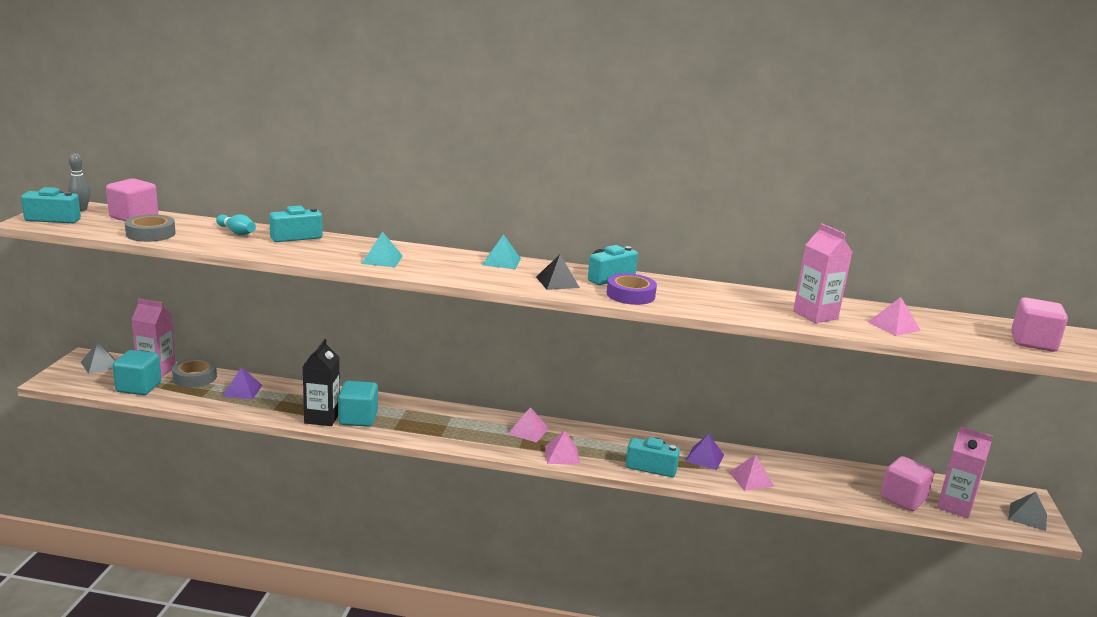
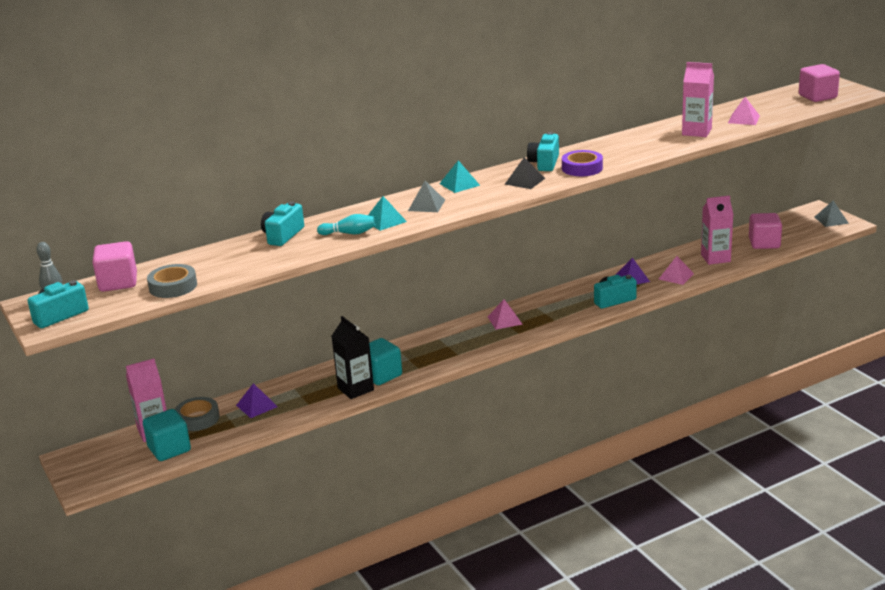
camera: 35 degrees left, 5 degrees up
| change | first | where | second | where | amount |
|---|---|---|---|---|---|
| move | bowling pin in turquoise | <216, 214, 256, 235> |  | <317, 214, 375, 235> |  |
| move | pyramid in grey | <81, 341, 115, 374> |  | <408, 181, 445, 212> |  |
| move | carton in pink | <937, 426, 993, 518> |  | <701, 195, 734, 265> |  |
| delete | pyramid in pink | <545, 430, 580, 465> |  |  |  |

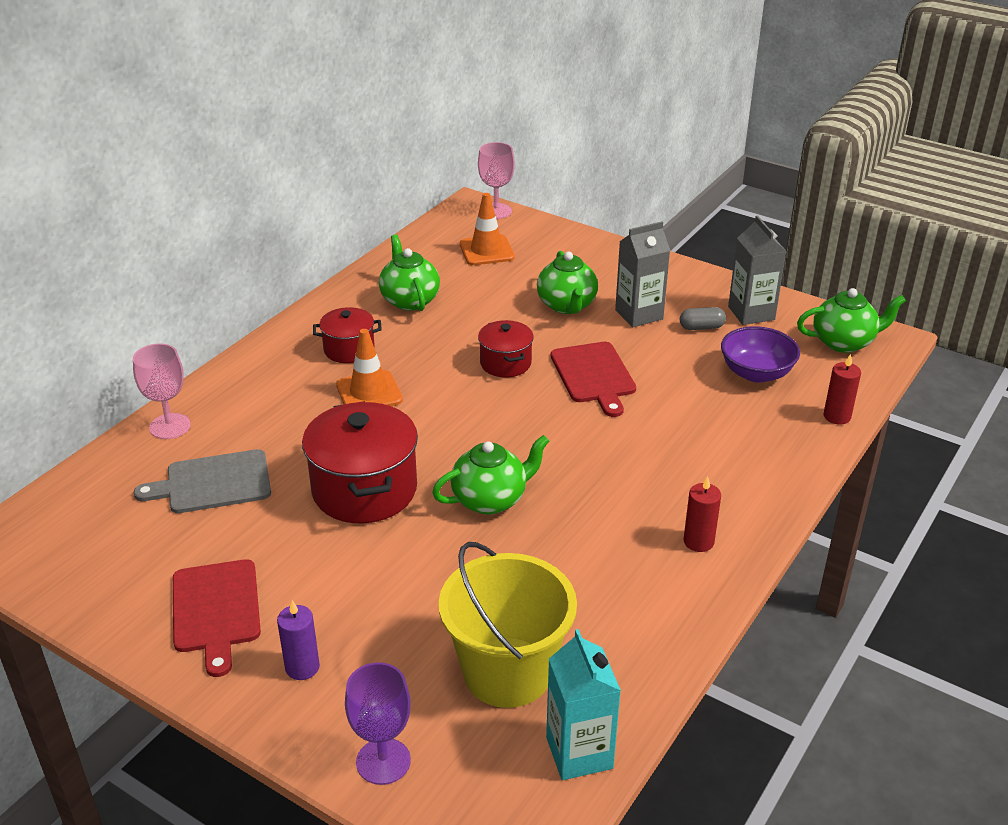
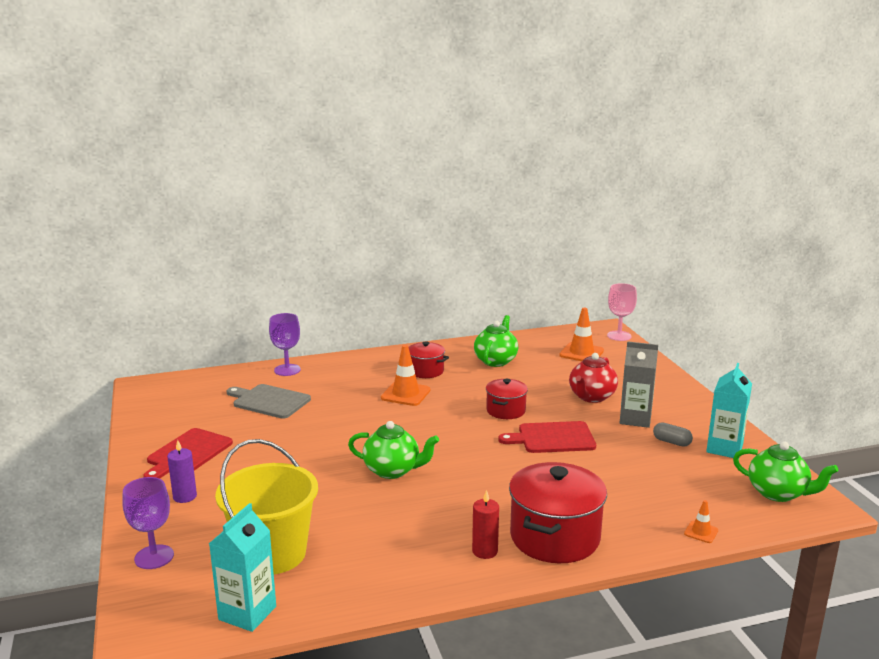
camera: 40 degrees right, 15 degrees down
| change | first | where | second | where | amount |
|---|---|---|---|---|---|
| recolor | wine glass in pink | <133, 344, 191, 439> | wine glass in violet | <269, 313, 301, 376> |  |
| rotate | chopping board in scarlet | <551, 342, 636, 417> |  | <498, 421, 596, 453> | 60 degrees clockwise |
| move | cooking pot in scarlet | <302, 401, 418, 523> |  | <509, 462, 607, 563> |  |
| recolor | tea pot in leaf-green | <537, 251, 598, 314> | tea pot in scarlet | <569, 353, 618, 403> |  |
| replace | pillar candle in scarlet | <824, 354, 861, 424> | safety cone in orange-coloured | <684, 500, 718, 543> |  |
| recolor | carton in grey | <728, 215, 786, 325> | carton in turquoise | <706, 363, 752, 458> |  |
| delete | deep dish in violet | <721, 326, 800, 383> |  |  |  |

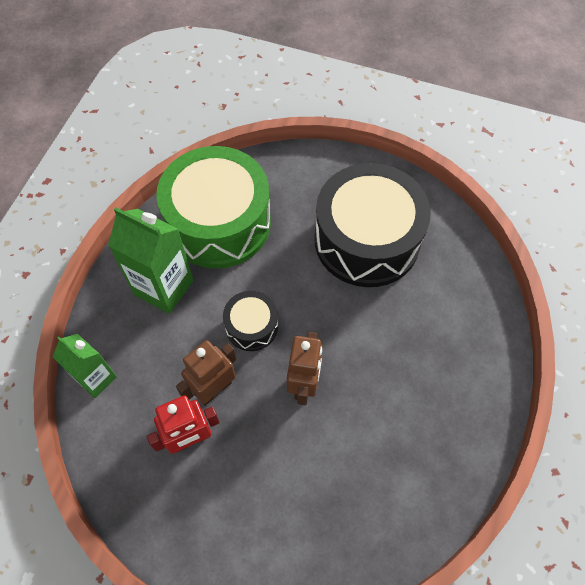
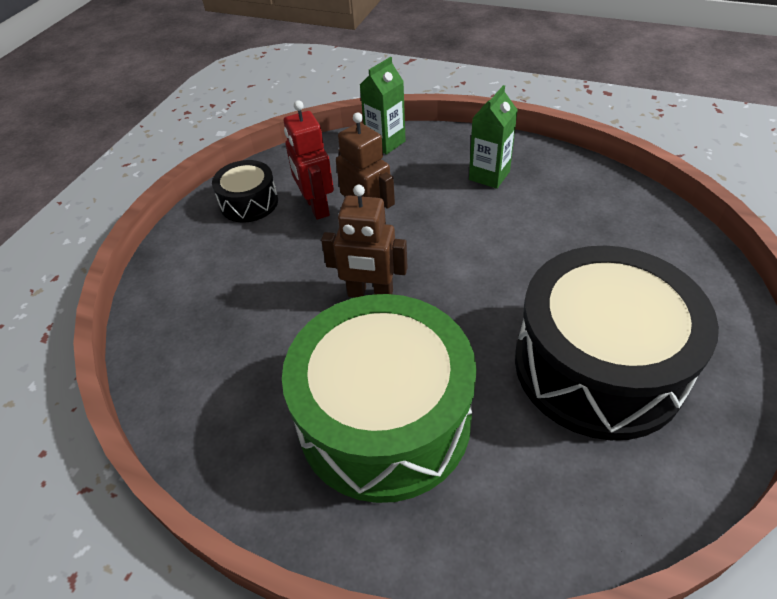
camera: 95 degrees right, 15 degrees down
| change | first | where | second | where | amount |
|---|---|---|---|---|---|
| move | drum in black | <223, 291, 278, 351> |  | <212, 160, 278, 222> |  |
| move | drum in leaf-green | <156, 146, 271, 268> |  | <282, 294, 477, 503> |  |
| resize | carton in leaf-green | <108, 207, 194, 314> |  | <469, 85, 518, 189> | x0.64 |

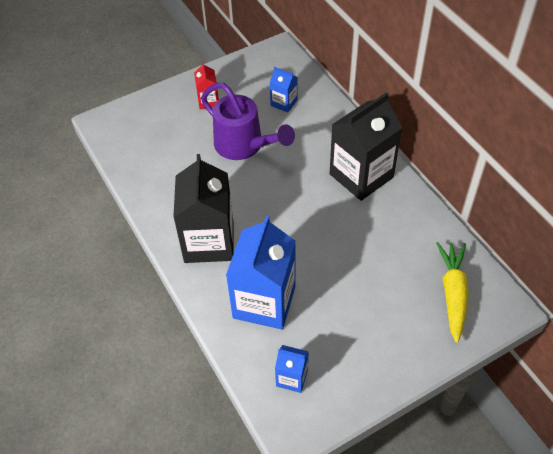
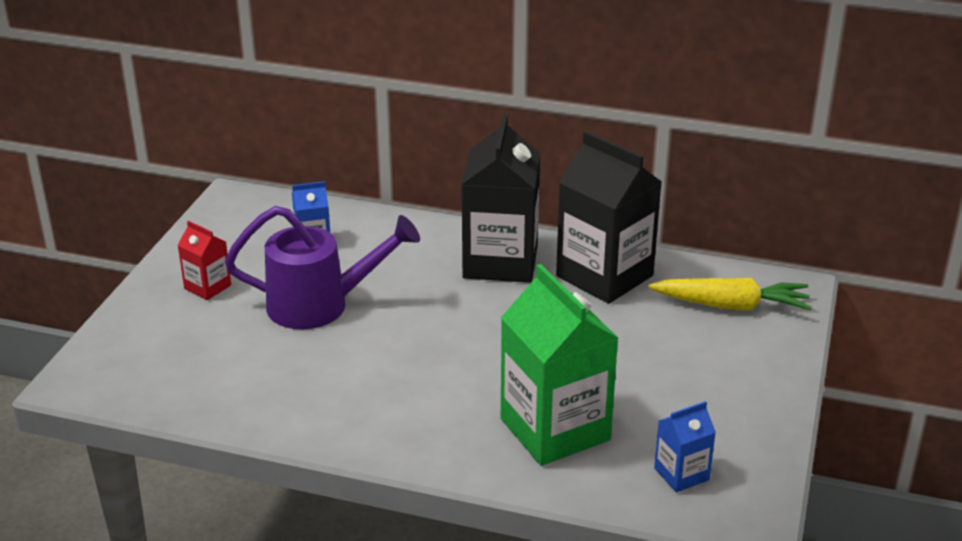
camera: 45 degrees left, 20 degrees down
| change | first | where | second | where | amount |
|---|---|---|---|---|---|
| recolor | carton in blue | <226, 215, 296, 329> | carton in leaf-green | <501, 264, 618, 466> |  |
| move | carton in black | <173, 154, 234, 263> |  | <556, 131, 662, 304> |  |
| rotate | carrot in golden | <436, 242, 469, 343> |  | <649, 278, 812, 310> | 135 degrees clockwise |

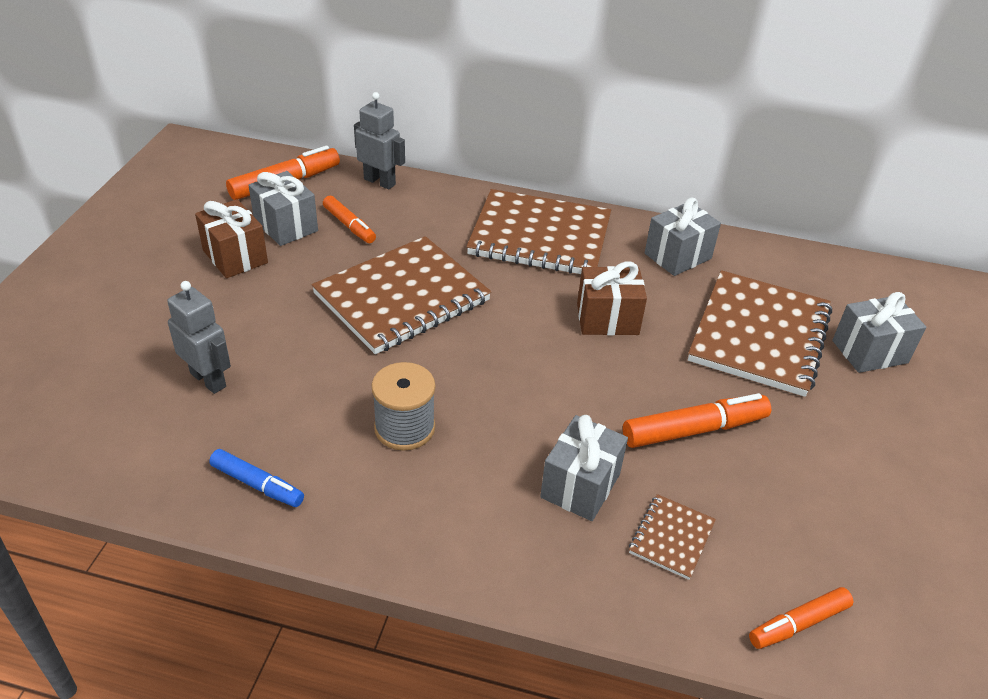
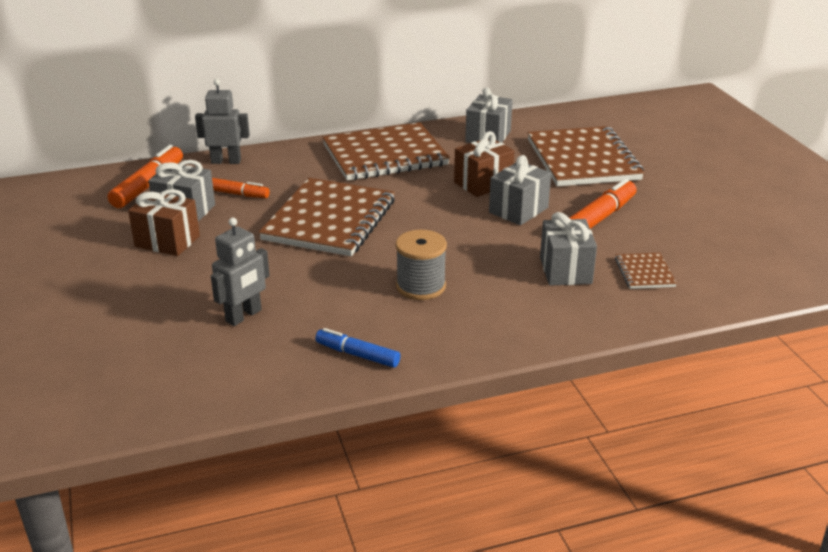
camera: 30 degrees left, 10 degrees down
| change | first | where | second | where | amount |
|---|---|---|---|---|---|
| rotate | robot in grey | <167, 281, 231, 394> |  | <211, 218, 270, 326> | 120 degrees clockwise |
| rotate | marker in blue | <209, 449, 304, 507> |  | <315, 328, 400, 368> | 150 degrees counterclockwise |
| move | gift in grey | <832, 292, 926, 373> |  | <489, 155, 551, 225> |  |
| delete | marker in orange-coloured | <749, 587, 853, 649> |  |  |  |

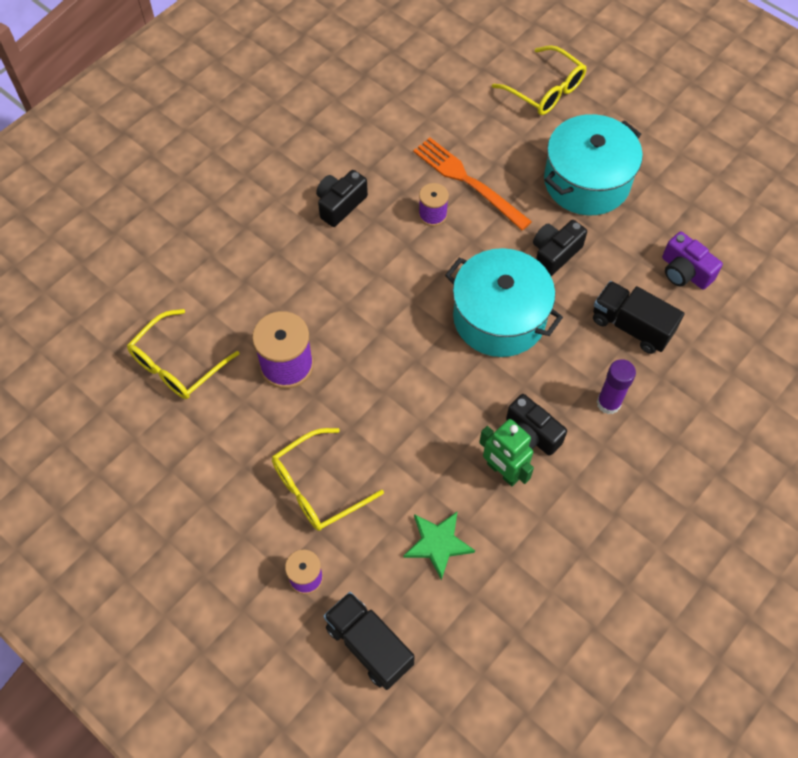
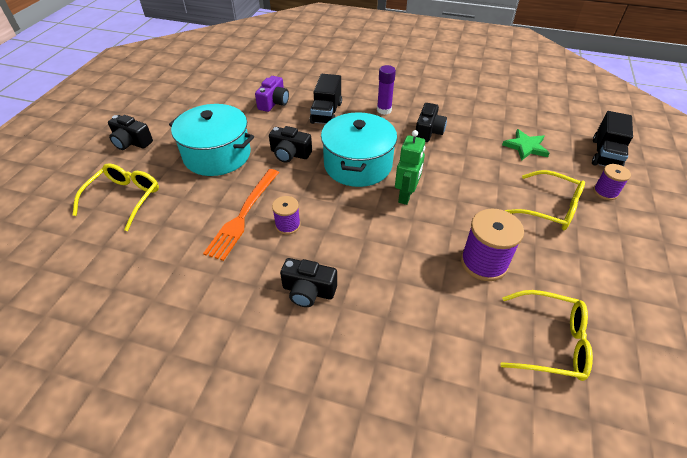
camera: 115 degrees left, 15 degrees down
| change | first | where | second | where | amount |
|---|---|---|---|---|---|
| insert |  |  | compact camera in black | <108, 115, 153, 150> |  |
| move | robot in leaf-green | <479, 419, 534, 486> |  | <395, 130, 425, 205> |  |

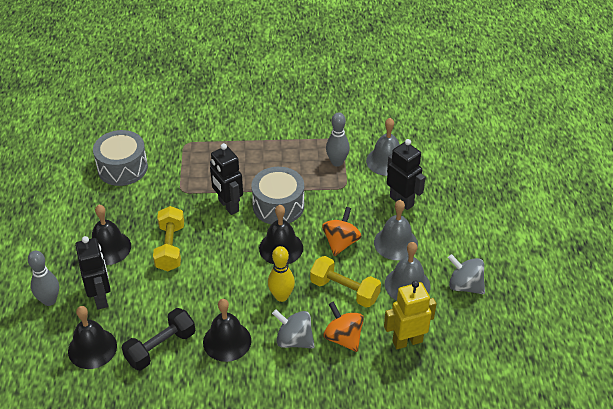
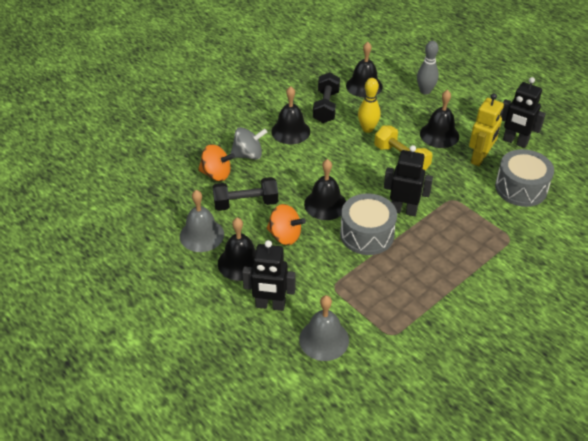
camera: 140 degrees right, 0 degrees up
| change | first | where | second | where | amount |
|---|---|---|---|---|---|
| recolor | dumbbell in golden | <310, 256, 381, 308> | dumbbell in black | <212, 177, 278, 211> |  |
| recolor | bell in grey | <374, 200, 418, 260> | bell in black | <218, 218, 256, 281> |  |
| rotate | toy top in orange-coloured | <322, 207, 362, 256> |  | <267, 204, 306, 245> | 45 degrees counterclockwise |
| move | bowling pin in golden | <268, 246, 295, 302> |  | <358, 78, 381, 133> |  |
| move | robot in golden | <384, 280, 436, 349> |  | <469, 93, 504, 166> |  |
| move | robot in black | <75, 236, 111, 310> |  | <501, 77, 546, 148> |  |
| delete | bowling pin in grey | <326, 112, 350, 167> |  |  |  |
| delete | toy top in grey | <448, 254, 485, 294> |  |  |  |

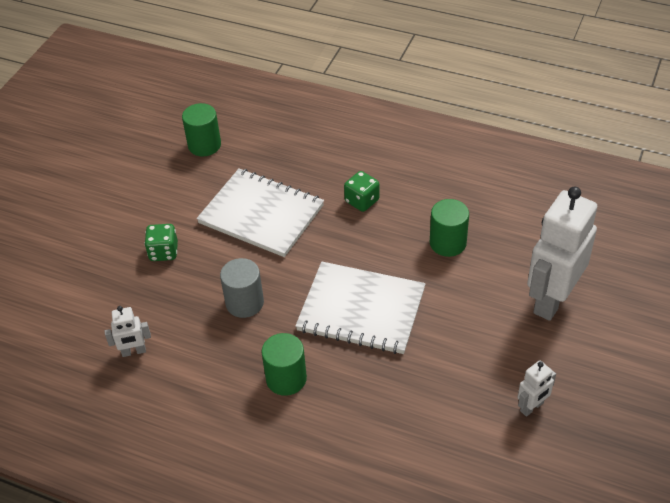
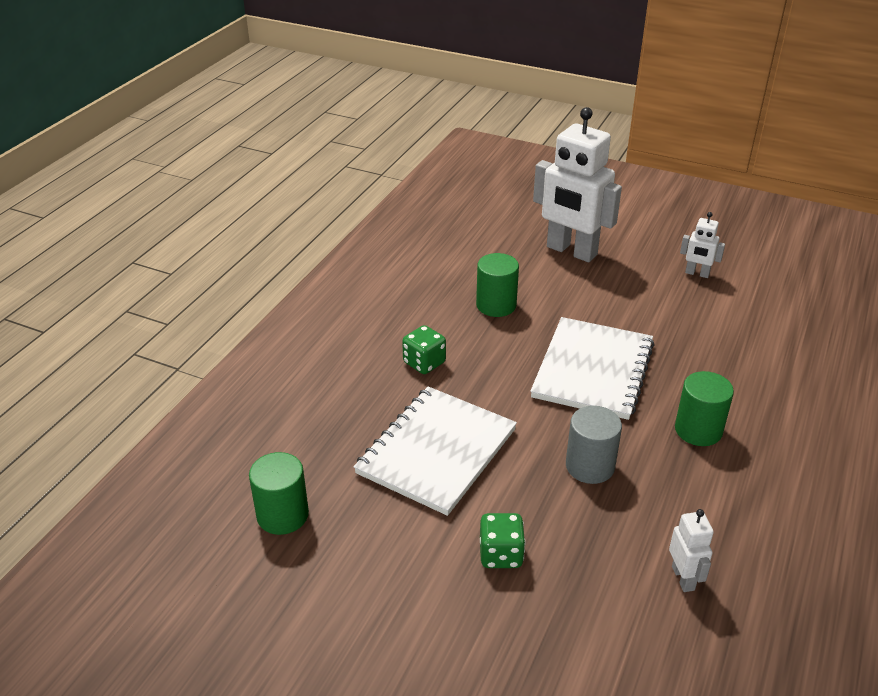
camera: 90 degrees left, 10 degrees down
| change | first | where | second | where | amount |
|---|---|---|---|---|---|
| rotate | robot in pure white | <518, 360, 556, 417> |  | <680, 212, 725, 278> | 150 degrees clockwise |

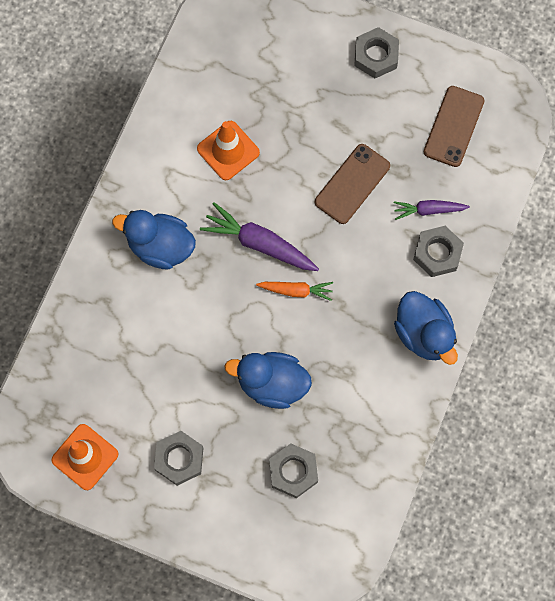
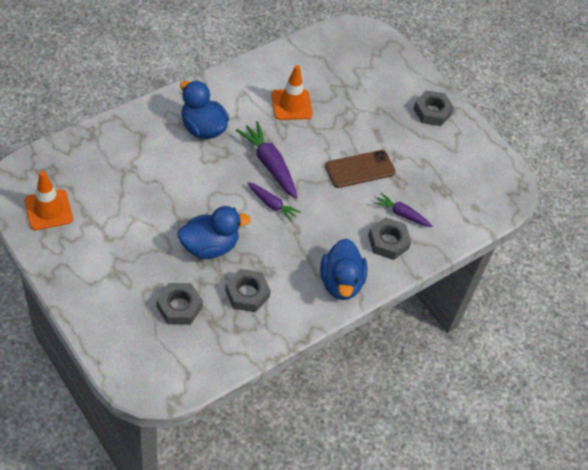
camera: 25 degrees right, 20 degrees down
| change | first | where | second | where | amount |
|---|---|---|---|---|---|
| rotate | duck in blue | <224, 352, 312, 409> |  | <178, 206, 251, 259> | 120 degrees clockwise |
| move | nut in grey | <154, 431, 203, 486> |  | <225, 269, 271, 312> |  |
| recolor | carrot in orange-coloured | <256, 282, 333, 301> | carrot in violet | <247, 182, 301, 222> |  |
| delete | smartphone in brown | <424, 86, 485, 167> |  |  |  |

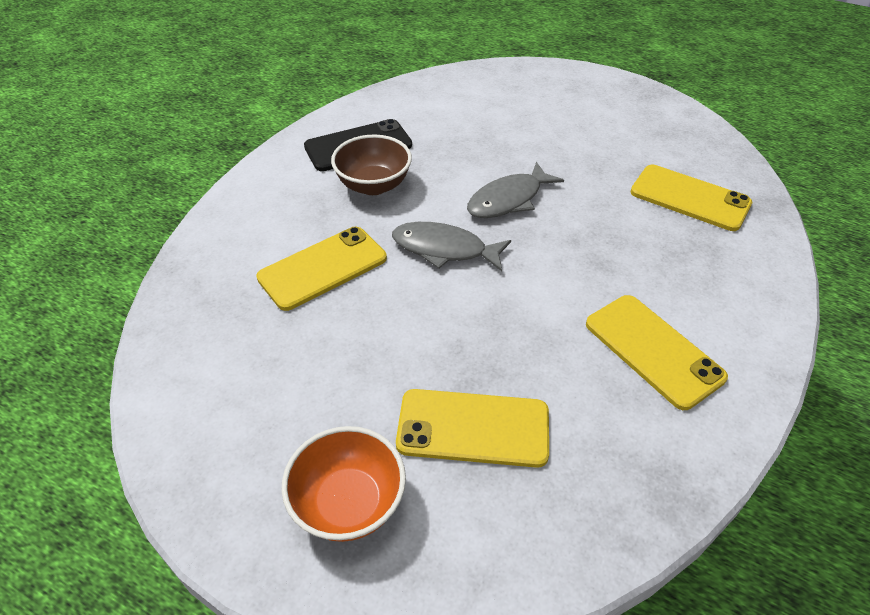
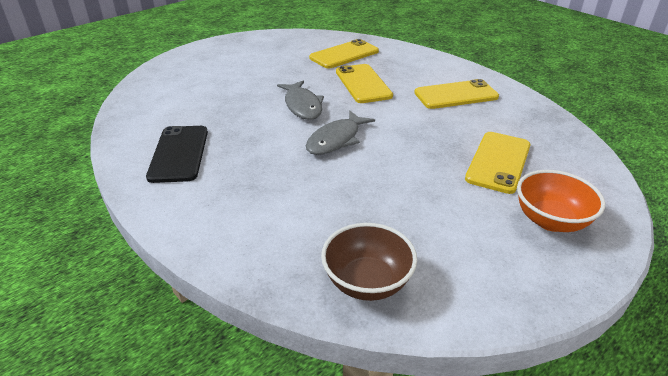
camera: 70 degrees left, 10 degrees down
| change | first | where | second | where | amount |
|---|---|---|---|---|---|
| move | deep dish in brown | <331, 135, 412, 195> |  | <321, 223, 417, 301> |  |
| move | smartphone in golden | <256, 227, 387, 311> |  | <336, 64, 393, 103> |  |

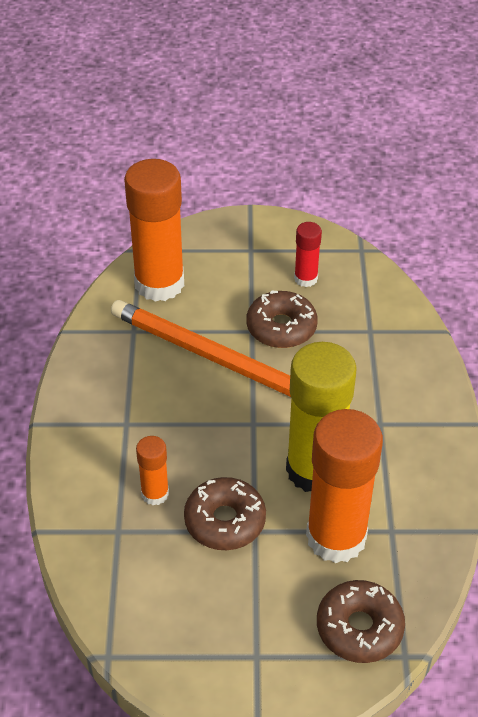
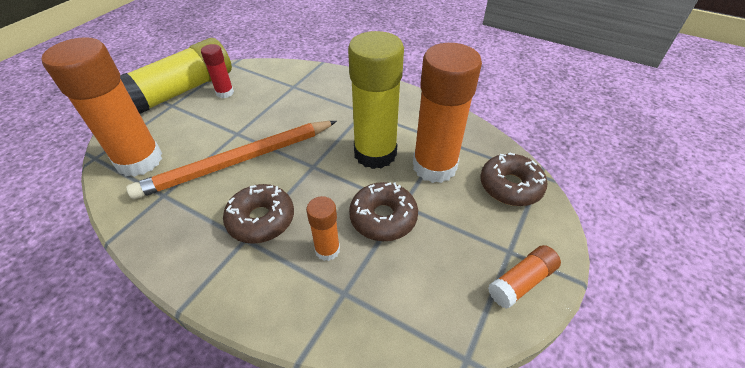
camera: 60 degrees left, 0 degrees up
| change | first | where | second | where | amount |
|---|---|---|---|---|---|
| insert |  |  | glue stick in golden | <120, 38, 232, 114> |  |
| move | donut in brown | <246, 290, 318, 348> |  | <223, 184, 294, 244> |  |
| insert |  |  | glue stick in orange-coloured | <488, 245, 561, 309> |  |

